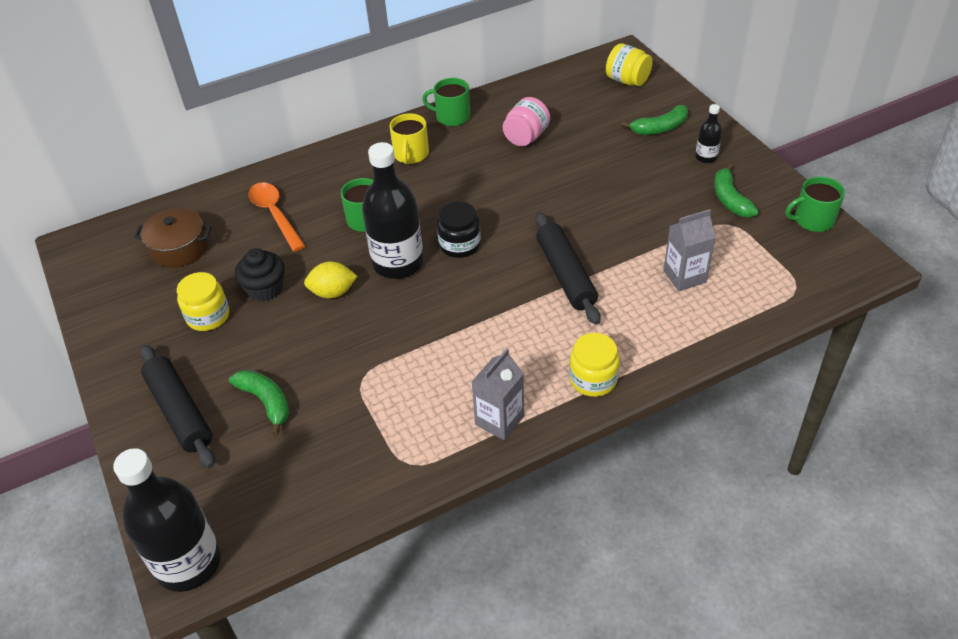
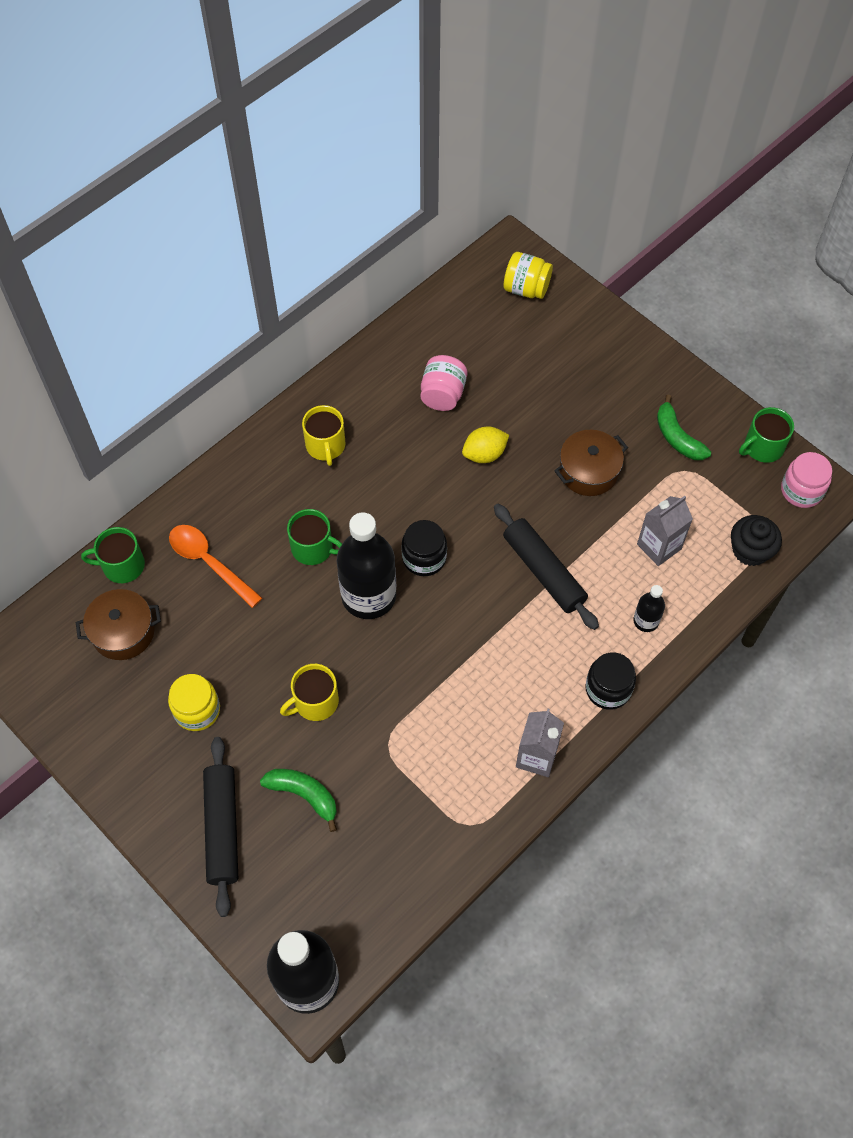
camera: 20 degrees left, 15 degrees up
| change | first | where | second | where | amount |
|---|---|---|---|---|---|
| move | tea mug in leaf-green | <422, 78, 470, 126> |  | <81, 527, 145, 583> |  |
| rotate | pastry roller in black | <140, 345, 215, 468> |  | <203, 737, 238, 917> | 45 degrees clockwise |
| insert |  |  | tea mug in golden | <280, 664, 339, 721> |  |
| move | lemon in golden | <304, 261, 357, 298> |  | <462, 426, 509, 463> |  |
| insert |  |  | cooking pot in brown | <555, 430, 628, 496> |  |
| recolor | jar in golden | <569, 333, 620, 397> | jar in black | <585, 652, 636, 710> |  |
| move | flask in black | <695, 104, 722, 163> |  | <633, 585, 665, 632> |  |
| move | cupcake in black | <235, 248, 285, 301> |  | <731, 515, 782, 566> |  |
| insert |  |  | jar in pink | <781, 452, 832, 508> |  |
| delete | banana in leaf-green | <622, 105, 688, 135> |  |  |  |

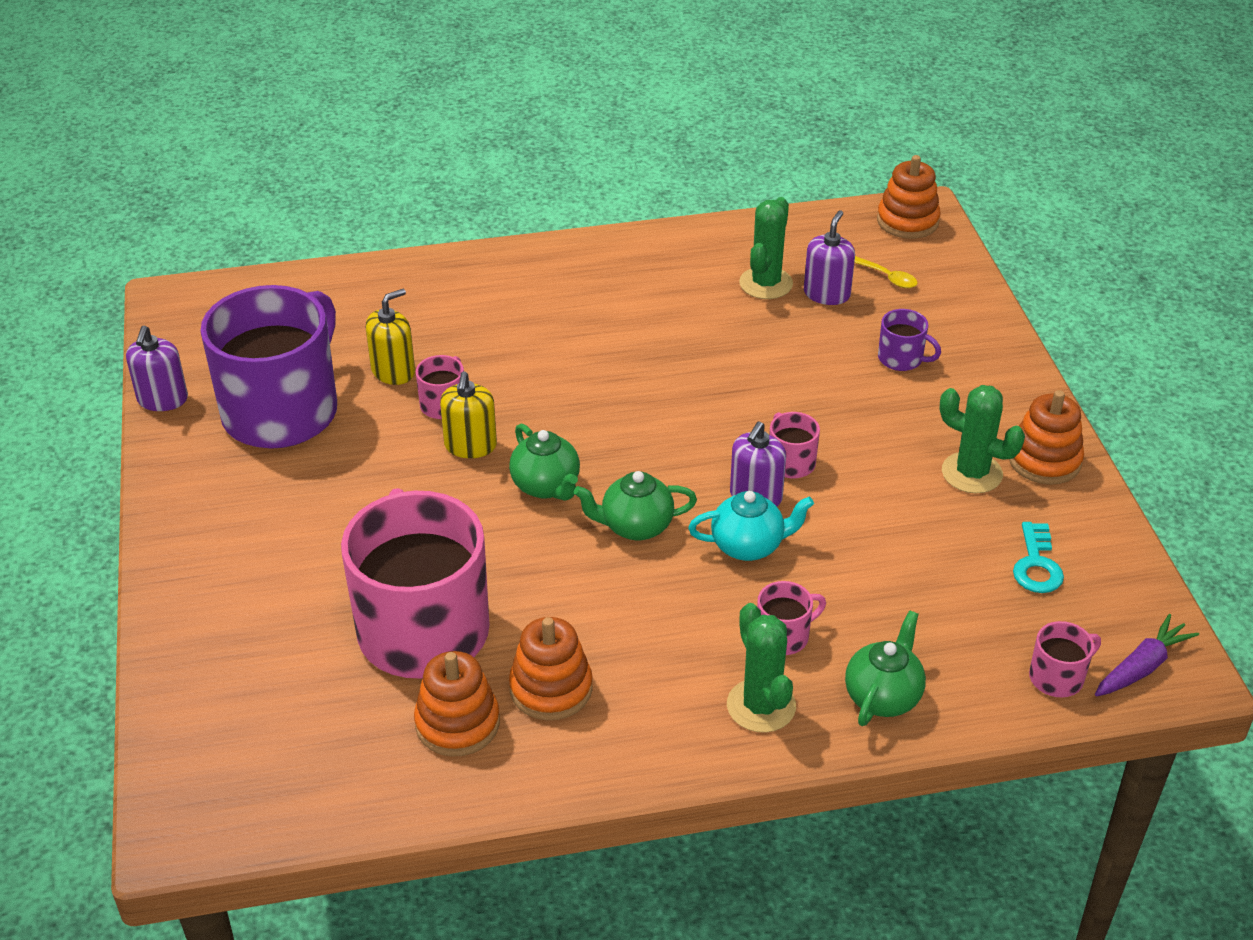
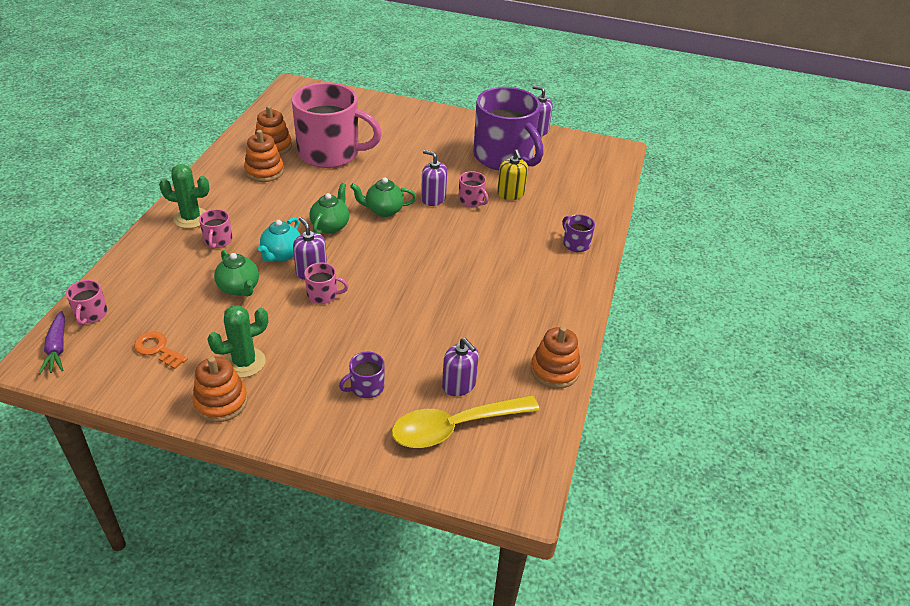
camera: 115 degrees right, 0 degrees up
| change | first | where | second | where | amount |
|---|---|---|---|---|---|
| recolor | door key in turquoise | <1013, 522, 1064, 593> | door key in orange-coloured | <134, 332, 188, 369> |  |
| move | tea pot in leaf-green | <845, 610, 926, 726> |  | <214, 250, 259, 297> |  |
| resize | teaspoon in golden | <854, 256, 917, 288> |  | <391, 395, 540, 448> | x2.44 |
| recolor | pump bottle in golden | <440, 372, 497, 458> | pump bottle in violet | <421, 150, 447, 206> |  |
| move | stacking toy in orange-coloured | <877, 155, 941, 239> |  | <531, 326, 581, 389> |  |
| insert |  |  | tea mug in violet | <562, 214, 595, 252> |  |
| delete | cactus in leaf-green | <739, 197, 793, 299> |  |  |  |

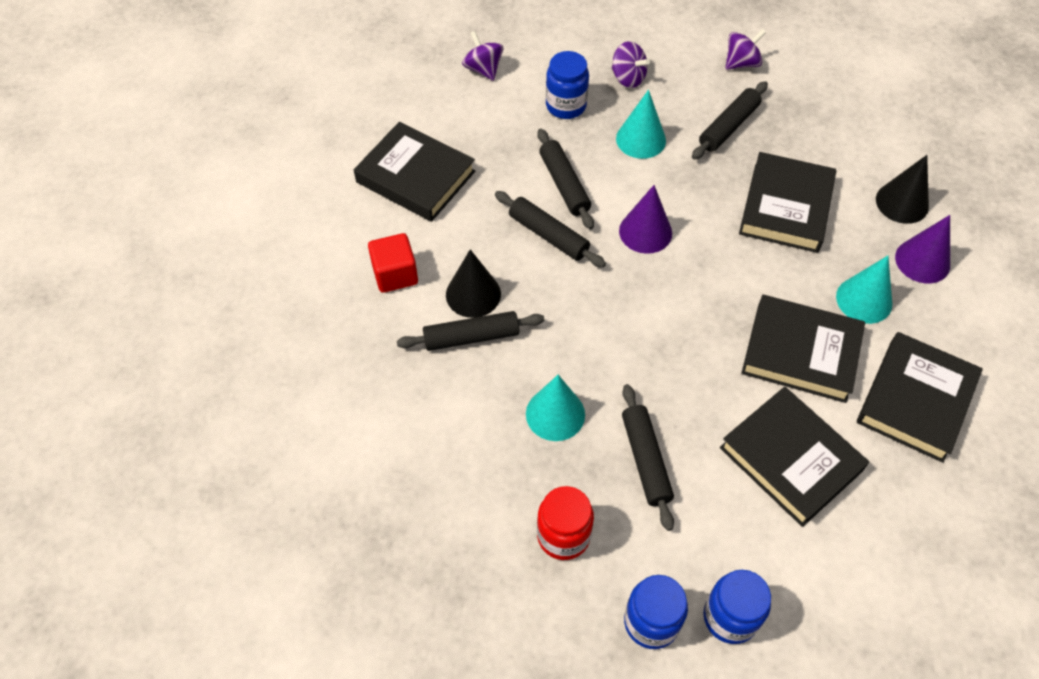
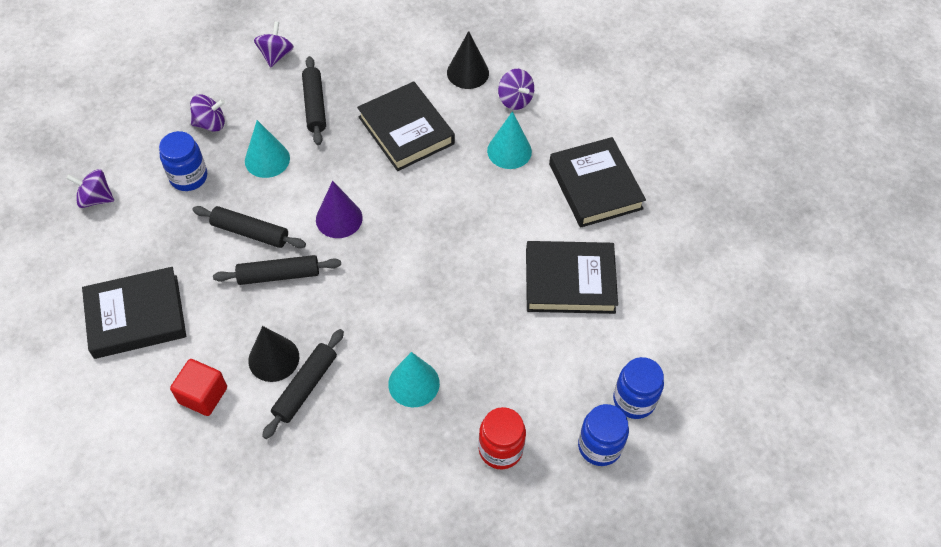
camera: 50 degrees left, 0 degrees up
| change | first | where | second | where | amount |
|---|---|---|---|---|---|
| replace | cone in violet | <895, 215, 950, 283> | toy top in violet | <498, 69, 534, 110> |  |
| delete | pastry roller in black | <622, 384, 674, 531> |  |  |  |
| delete | book in black | <742, 295, 865, 403> |  |  |  |

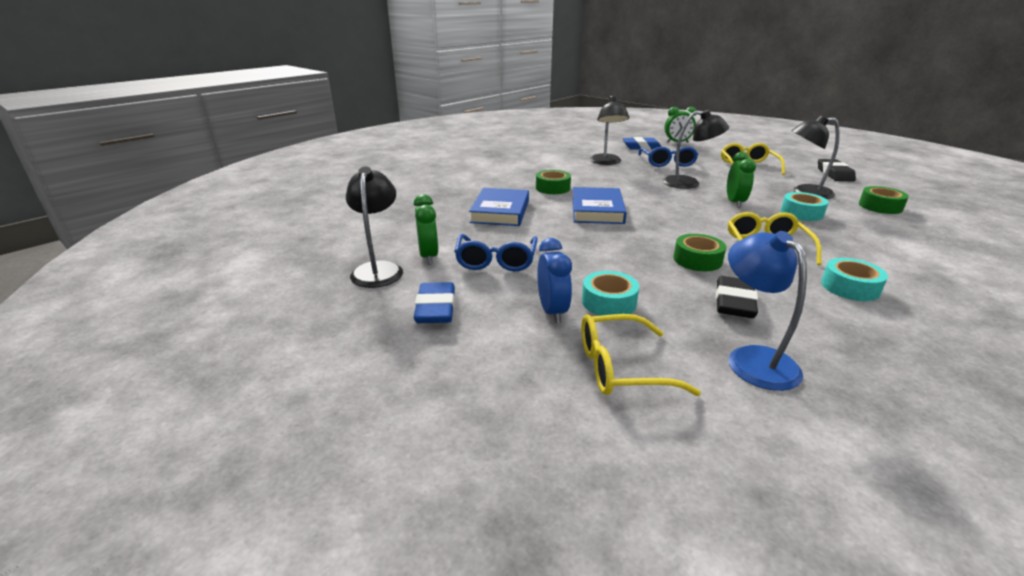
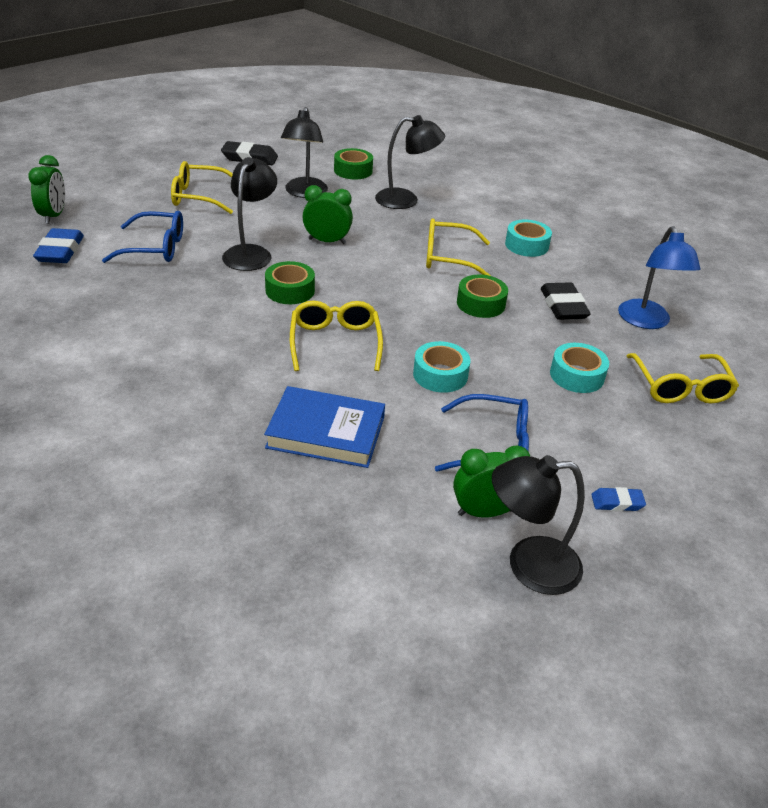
camera: 90 degrees left, 10 degrees up
| change | first | where | second | where | amount |
|---|---|---|---|---|---|
| move | sticky tape in leaf-green | <536, 170, 571, 194> |  | <265, 261, 315, 304> |  |
| replace | book in blue | <572, 187, 627, 224> | glasses in golden | <290, 301, 383, 371> |  |
| move | lamp in black | <590, 96, 629, 165> |  | <375, 115, 445, 209> |  |
| move | sticky tape in turquoise | <781, 192, 829, 221> |  | <413, 341, 471, 393> |  |
| rotate | gum eraser in black | <716, 276, 758, 318> |  | <541, 282, 591, 320> | 60 degrees clockwise |
| resize | gum eraser in blue | <414, 282, 455, 323> |  | <591, 487, 646, 511> | x0.56 |
| rotate | lamp in blue | <728, 231, 807, 391> |  | <618, 226, 700, 329> | 75 degrees counterclockwise |
| delete | alarm clock in blue | <537, 238, 572, 323> |  |  |  |

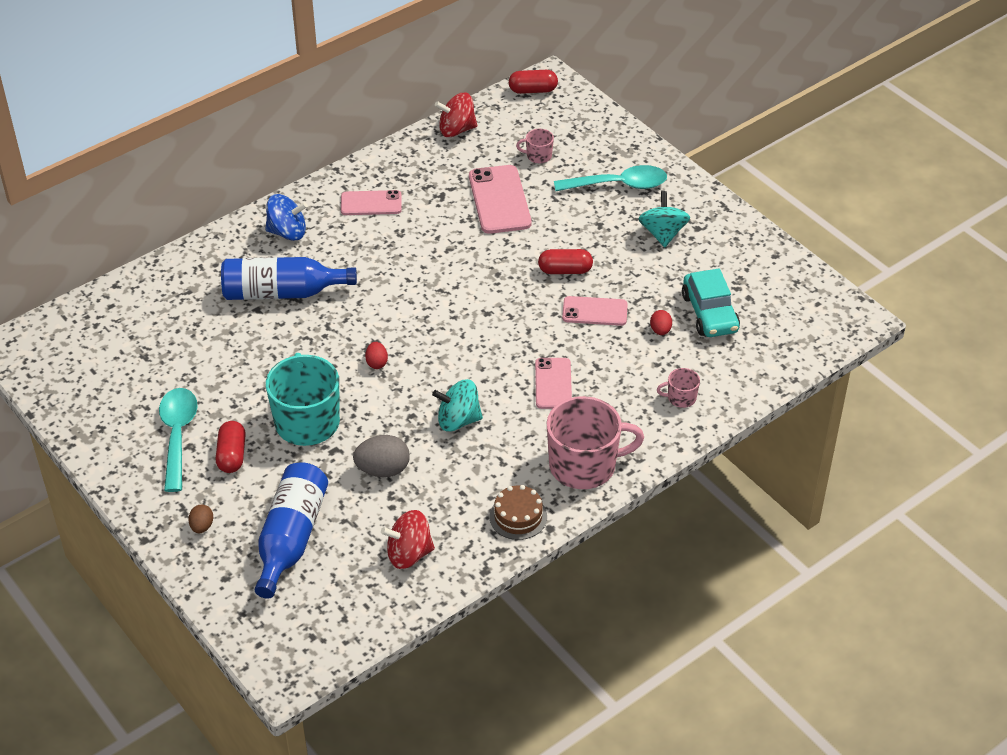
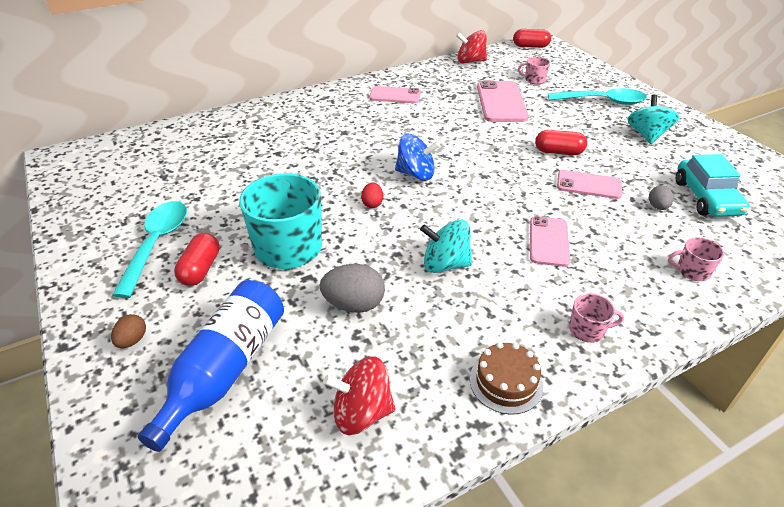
camera: 10 degrees right, 5 degrees down
| change | first | where | second | where | amount |
|---|---|---|---|---|---|
| move | toy top in blue | <265, 194, 308, 241> |  | <395, 134, 440, 181> |  |
| resize | tea mug in pink | <547, 396, 644, 489> |  | <569, 293, 624, 343> | x0.45 |
| recolor | egg shape in scarlet | <650, 310, 672, 335> | egg shape in grey | <649, 186, 674, 210> |  |
| delete | flask in blue | <221, 257, 357, 300> |  |  |  |

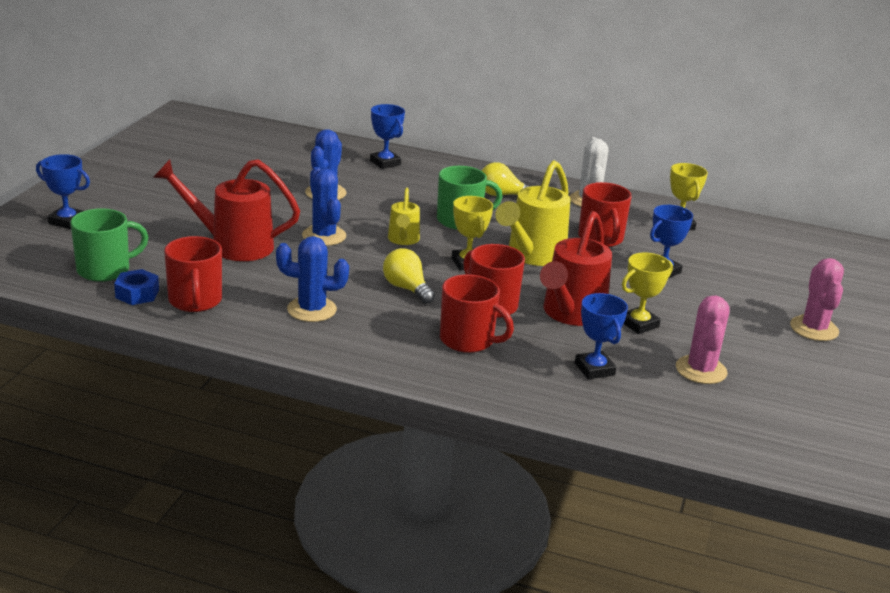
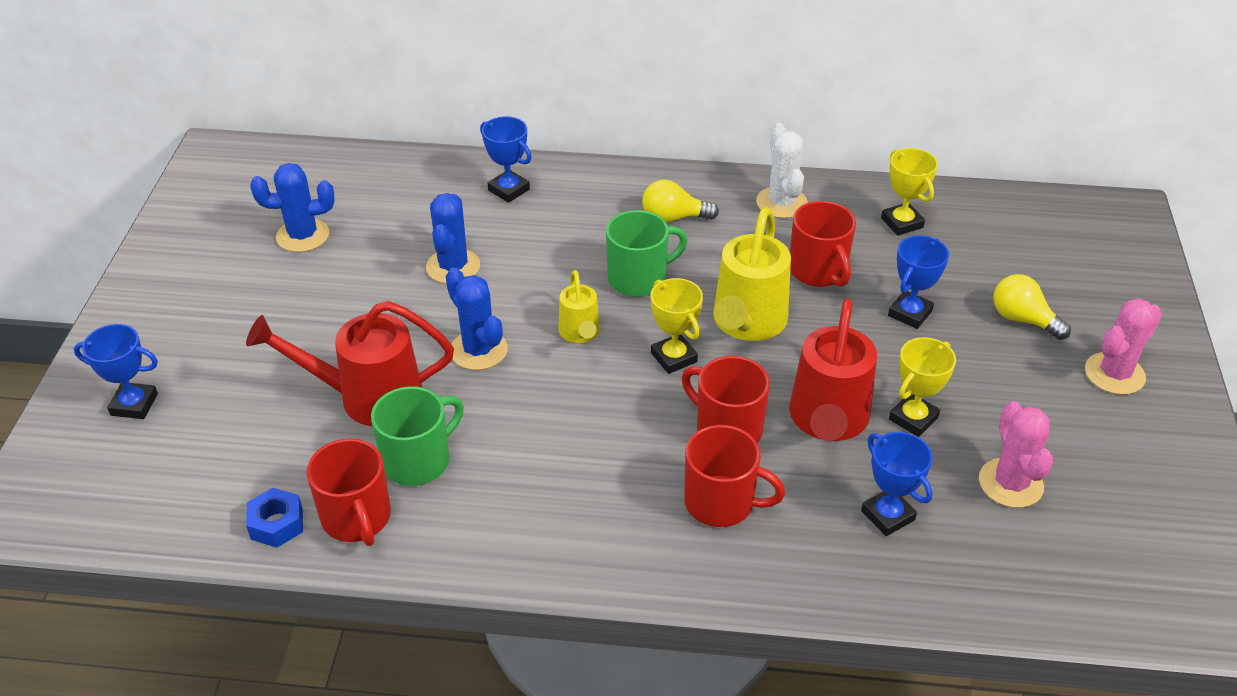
camera: 10 degrees left, 15 degrees up
| change | first | where | second | where | amount |
|---|---|---|---|---|---|
| move | cactus in blue | <276, 236, 349, 322> |  | <250, 163, 334, 252> |  |
| move | tea mug in leaf-green | <71, 208, 148, 282> |  | <371, 386, 464, 486> |  |
| move | lightbulb in golden | <383, 248, 435, 304> |  | <993, 274, 1071, 340> |  |
| rotate | cactus in pink | <790, 258, 844, 341> |  | <1085, 298, 1162, 395> | 60 degrees clockwise |

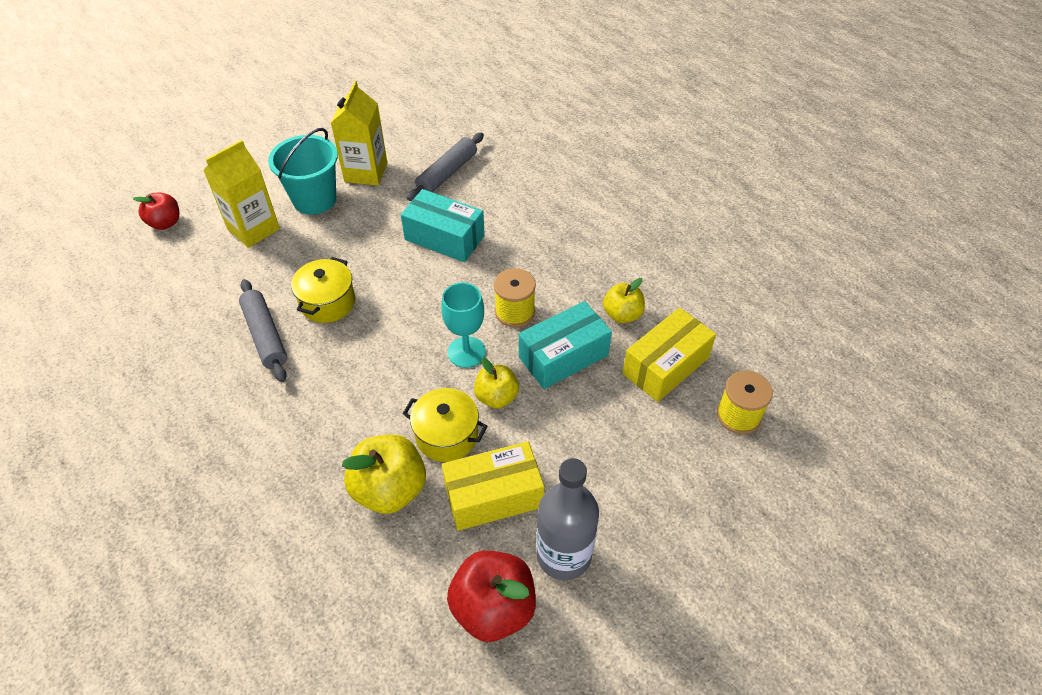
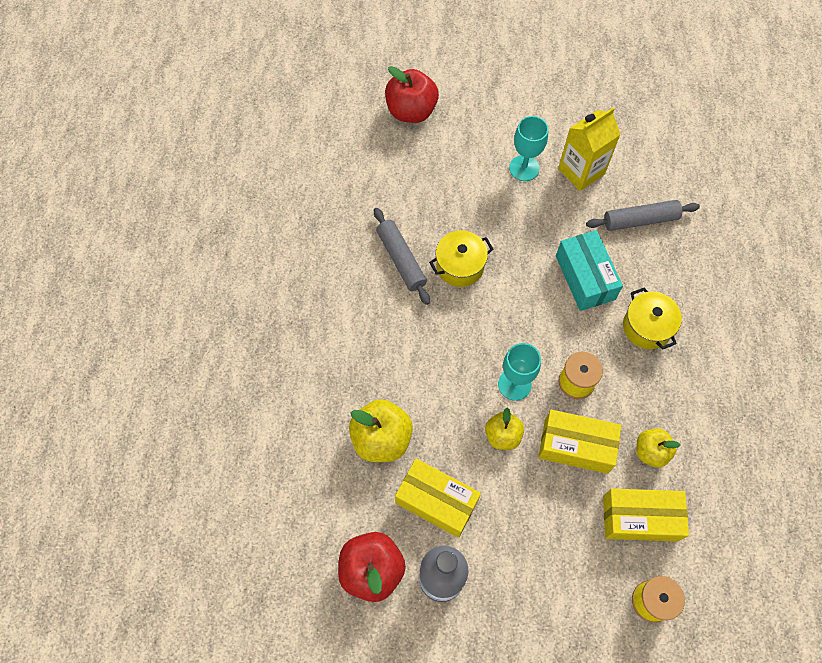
camera: 45 degrees right, 15 degrees up
| change | first | where | second | where | amount |
|---|---|---|---|---|---|
| rotate | pastry roller in grey | <239, 279, 287, 382> |  | <374, 208, 430, 305> | 45 degrees counterclockwise |
| resize | apple fruit in scarlet | <133, 193, 179, 230> |  | <385, 66, 439, 123> | x1.62 |
| replace | bucket in turquoise | <268, 128, 338, 215> | wine glass in turquoise | <509, 116, 548, 181> |  |
| recolor | box in turquoise | <519, 301, 612, 389> | box in golden | <538, 410, 621, 474> |  |
| move | cooking pot in golden | <402, 388, 487, 462> |  | <623, 287, 682, 350> |  |
| delete | carton in golden | <203, 140, 280, 248> |  |  |  |

